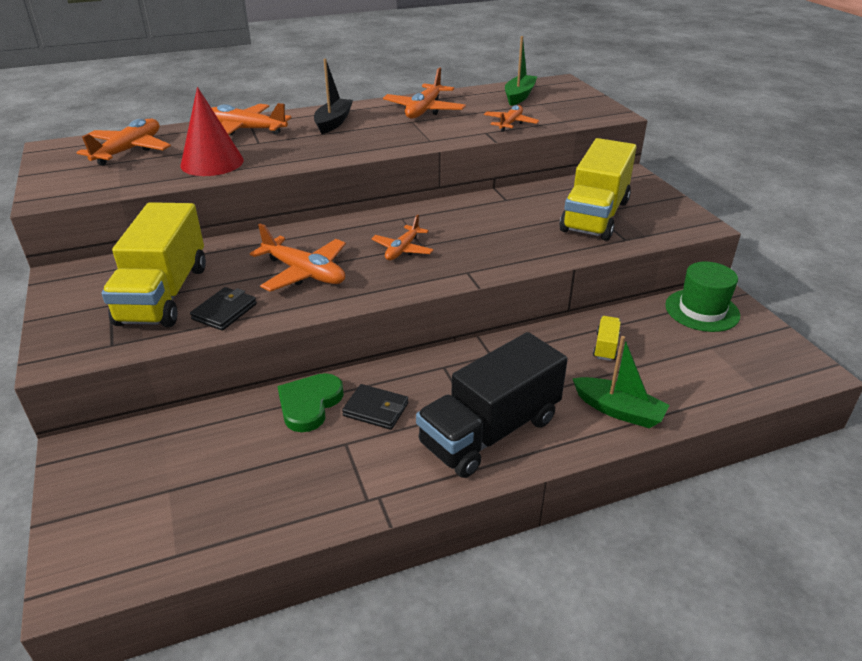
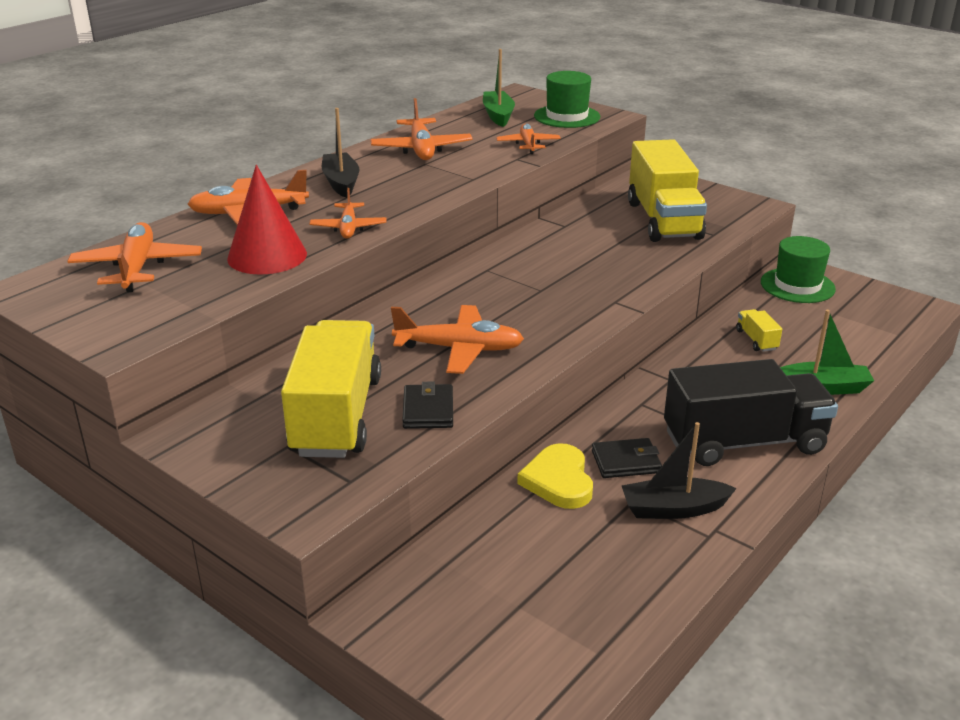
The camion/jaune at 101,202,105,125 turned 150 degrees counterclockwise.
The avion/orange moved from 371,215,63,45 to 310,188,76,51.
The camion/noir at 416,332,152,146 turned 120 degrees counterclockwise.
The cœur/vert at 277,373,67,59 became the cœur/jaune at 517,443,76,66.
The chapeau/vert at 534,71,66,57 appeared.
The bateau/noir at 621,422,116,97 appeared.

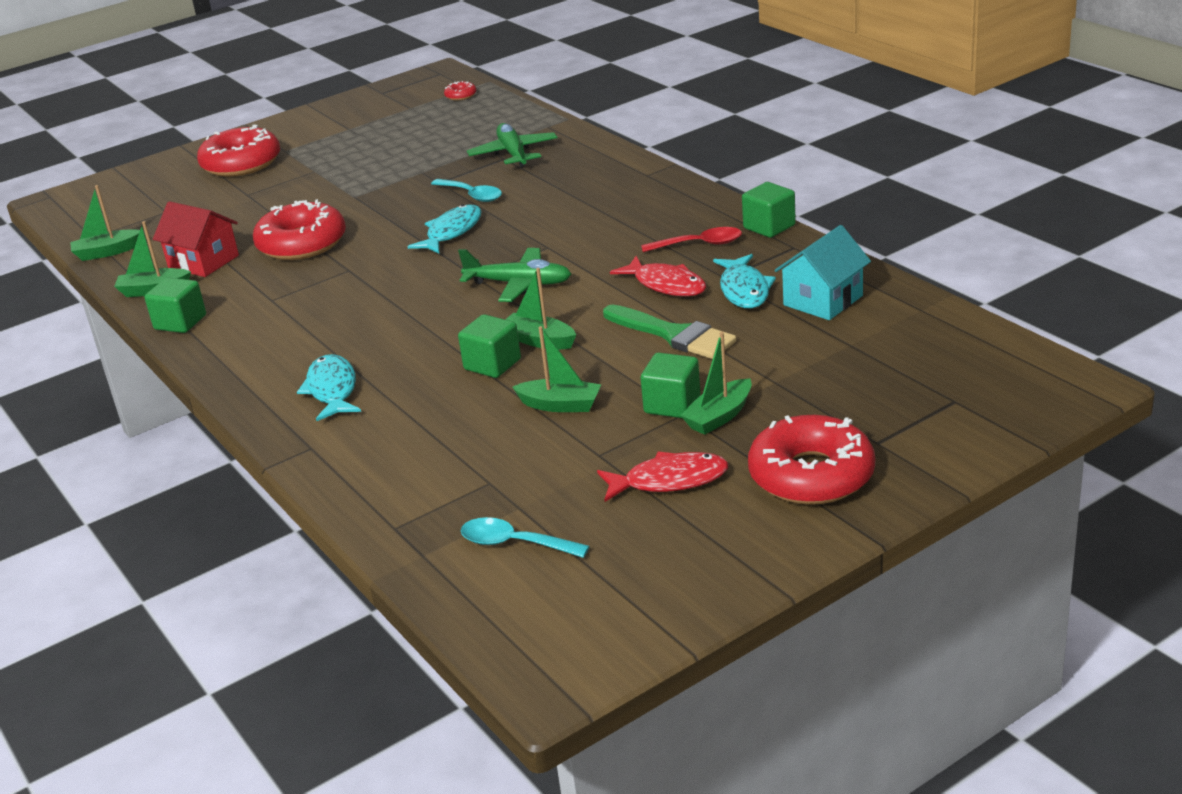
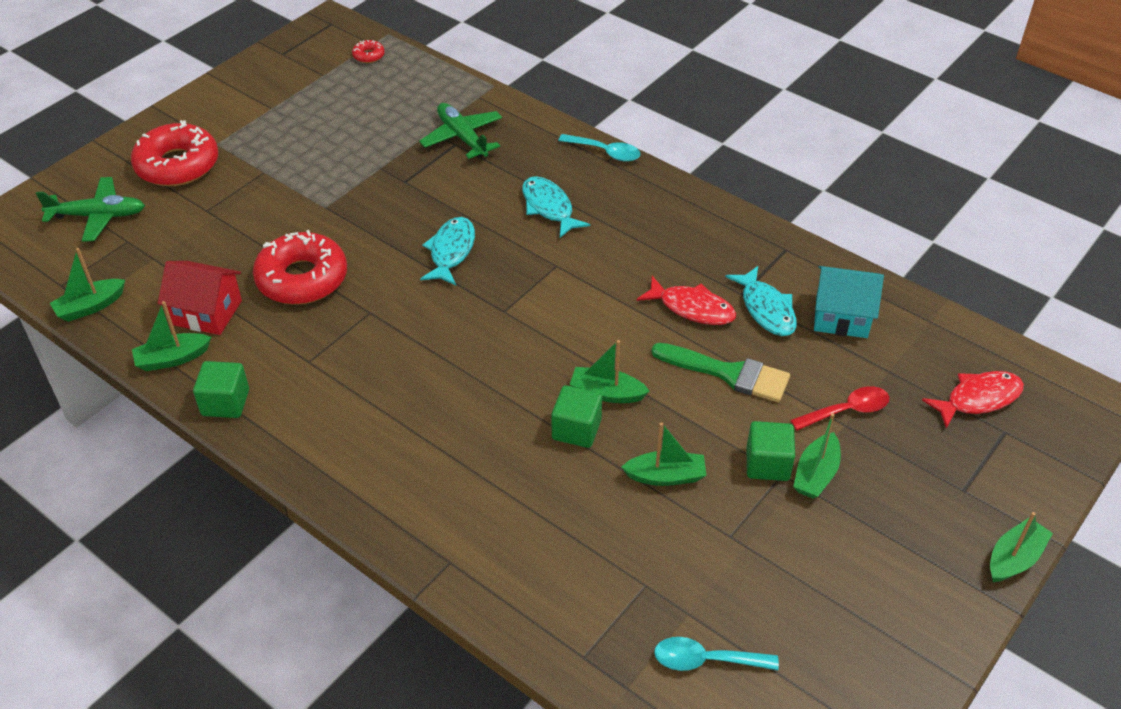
The cuillère/turquoise moved from 431,179,71,23 to 558,134,82,28.
The cube/vert at 742,182,54,56 disappeared.
The maison/turquoise at 774,225,97,95 turned 75 degrees clockwise.
The cuillère/rouge moved from 641,227,101,25 to 790,386,100,45.
The avion/vert moved from 458,248,113,54 to 36,177,109,65.
The poisson/turquoise moved from 297,354,64,67 to 522,176,68,62.
The beignet/rouge at 748,415,127,90 disappeared.
The poisson/rouge moved from 597,451,131,51 to 922,371,102,58.
The bateau/vert at 990,512,63,70 appeared.

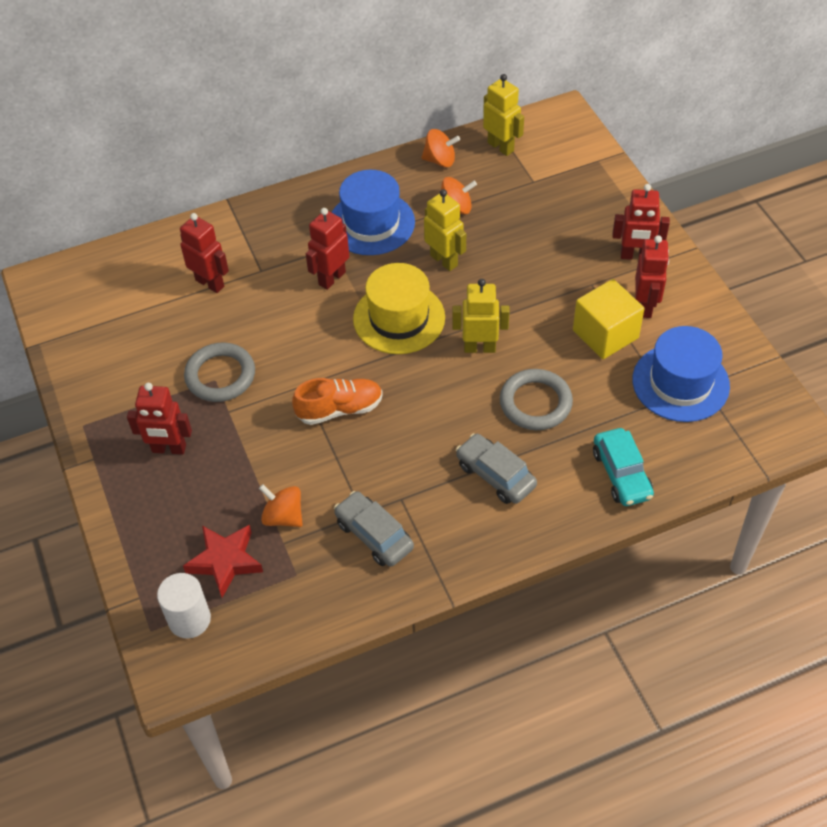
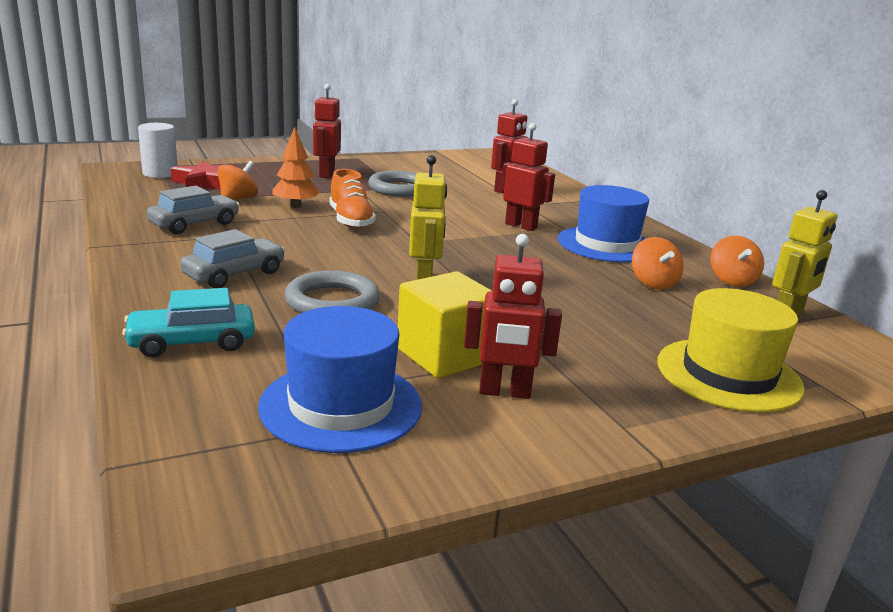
The robot/rouge at 612,184,58,76 disappeared.
The robot/jaune at 424,189,42,82 disappeared.
The chapeau/jaune moved from 353,263,92,91 to 657,288,148,125.
The arbre/orange at 272,127,48,81 appeared.

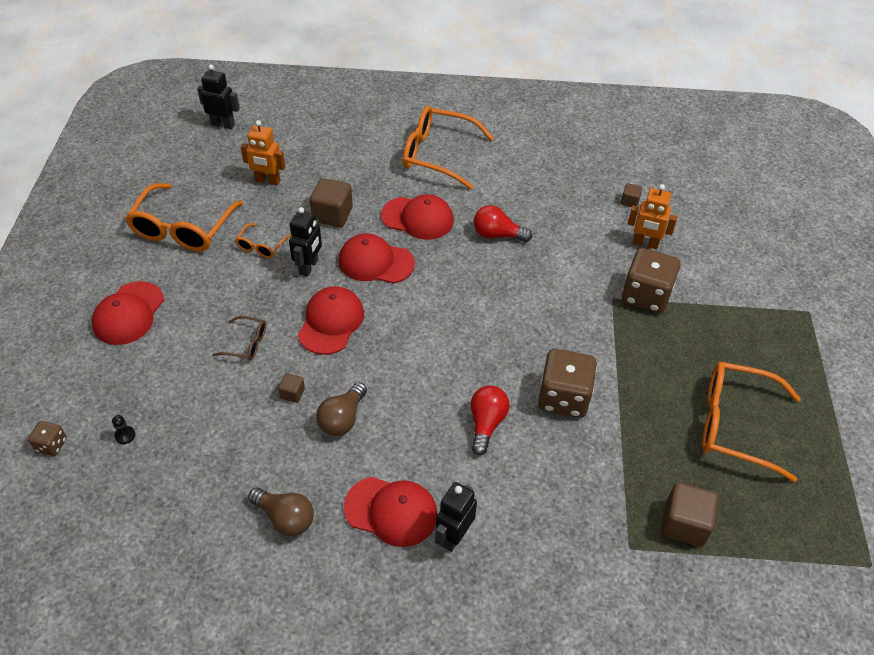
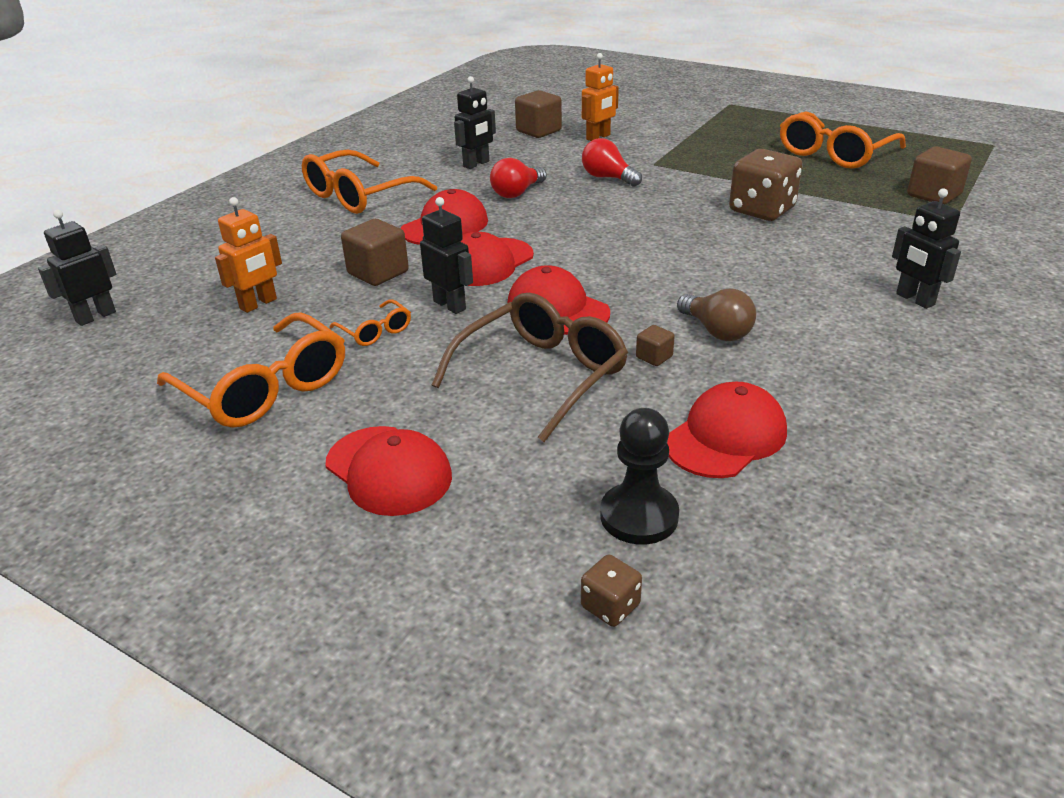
The cube/marron at 621,183,21,24 changed to 1.96 times the size.
The dé/marron at 622,248,58,66 disappeared.
The lunettes/marron at 212,316,54,44 changed to 2.11 times the size.
The ampoule/rouge moved from 471,386,39,69 to 582,138,60,49.
The pion/noir at 112,415,23,29 changed to 2.33 times the size.
The casquette/rouge moved from 344,477,93,70 to 667,382,120,96.
The ampoule/marron at 248,488,66,48 disappeared.
The robot/noir at 454,76,42,93 appeared.

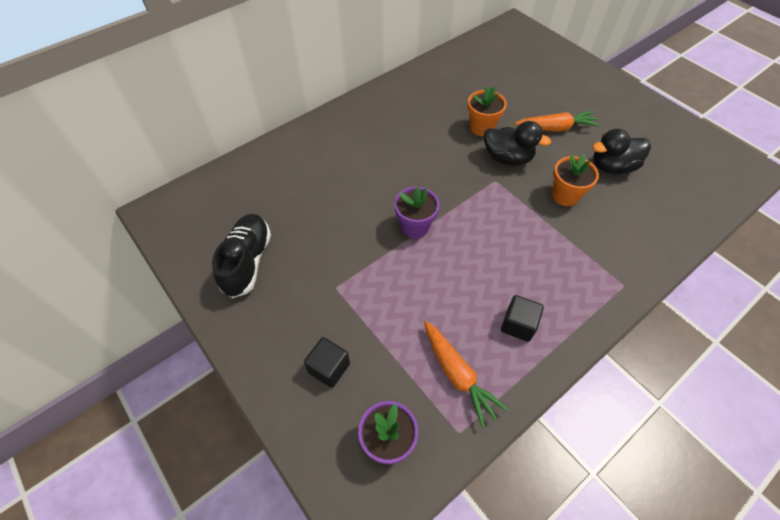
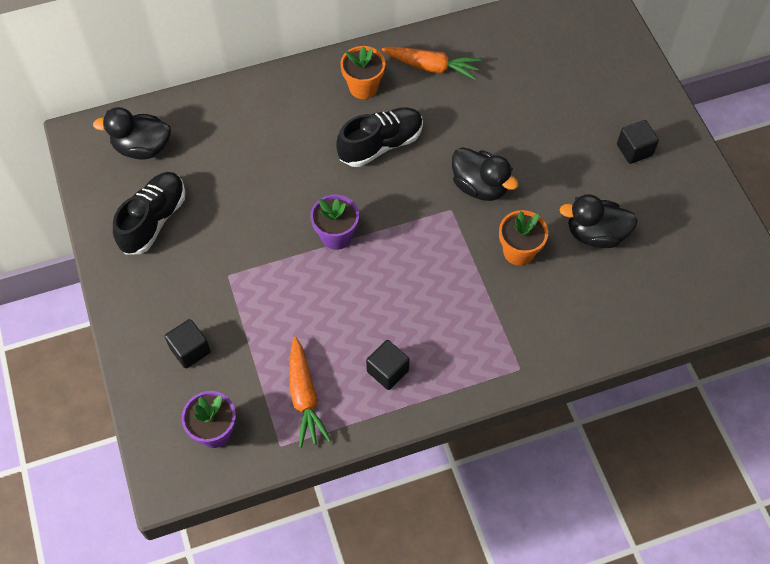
The pot de fleurs/orange moved from 467,86,40,50 to 340,46,45,53.
The carotte/orange moved from 514,111,87,21 to 382,46,99,34.
The canard/noir at 93,107,78,53 appeared.
The chaussure/noir at 336,107,87,60 appeared.
The cube/noir at 617,120,42,44 appeared.

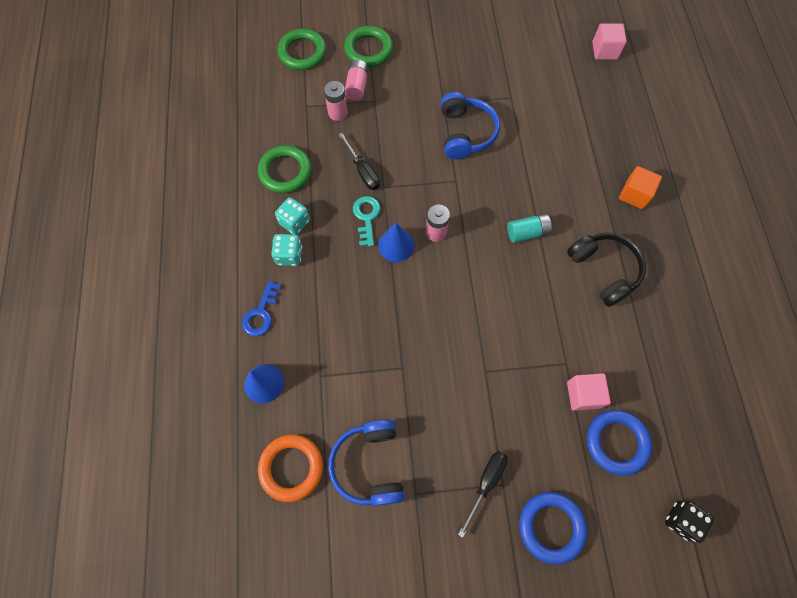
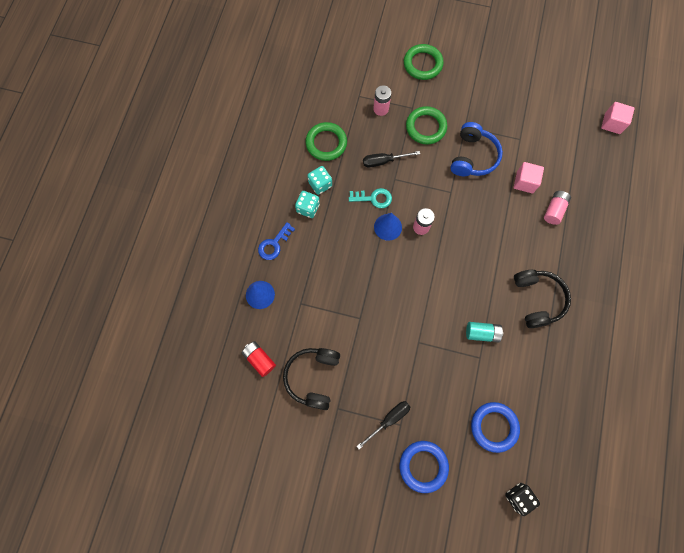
The anneau/vert moved from 277,29,50,41 to 406,106,41,39.
The pile/rose moved from 345,60,23,41 to 544,191,27,34.
The tournevis/noir at 338,133,42,57 turned 90 degrees clockwise.
The cube/orange at 619,166,43,43 disappeared.
The clé/turquoise at 353,196,27,50 turned 75 degrees clockwise.
The pile/turquoise moved from 507,214,45,29 to 466,322,37,20.
The cube/rose moved from 567,374,44,37 to 514,162,30,31.
The casque audio/bleu at 328,420,77,86 became the casque audio/noir at 283,348,57,62.
The anneau/orange at 258,434,65,68 was replaced by the pile/rouge at 241,341,35,36.

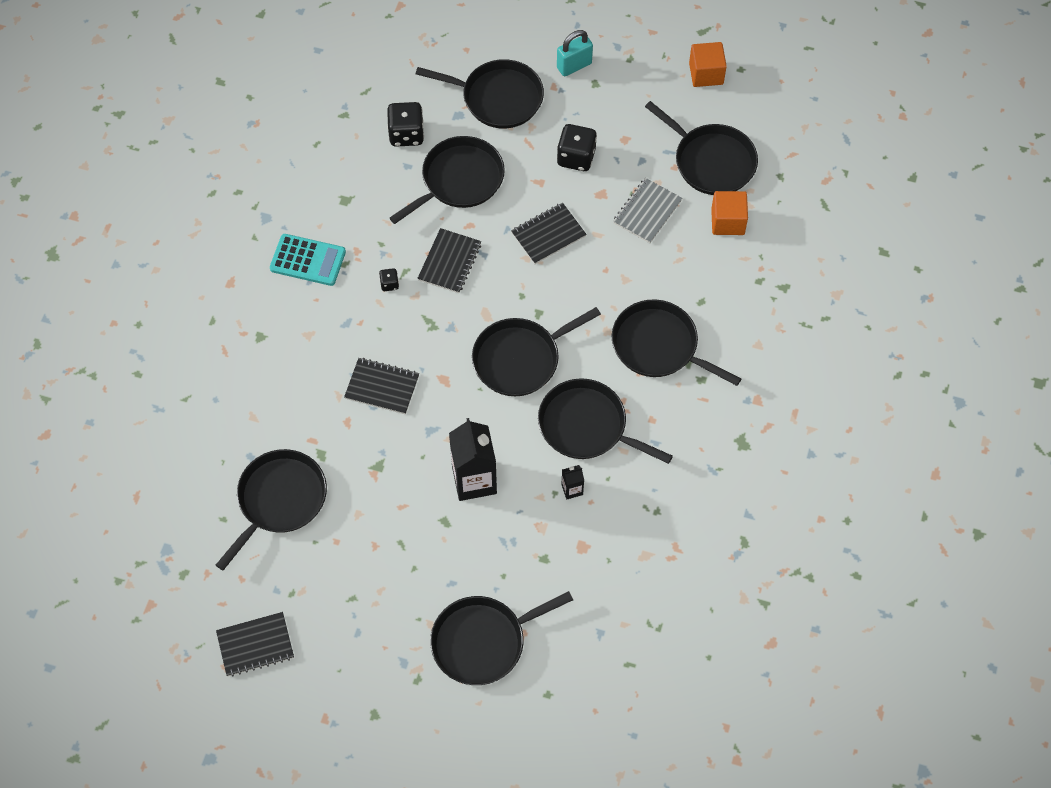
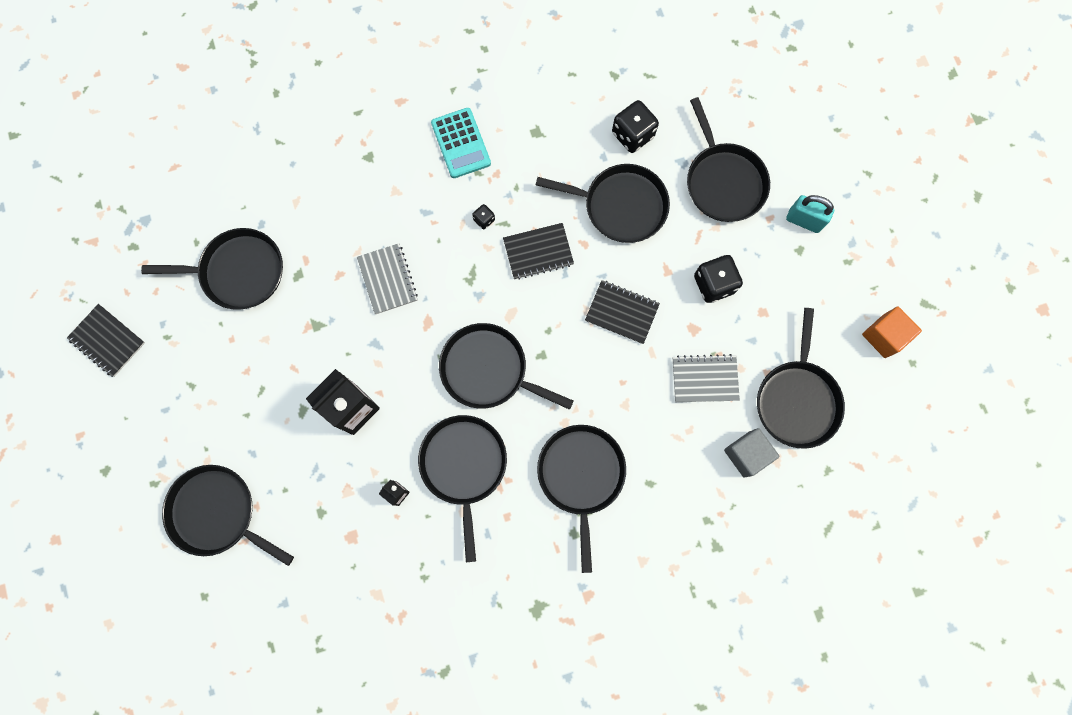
The cube/orange at 711,191,37,44 became the cube/gris at 724,428,55,50.
The carnet/noir at 344,358,75,56 became the carnet/gris at 357,243,61,71.

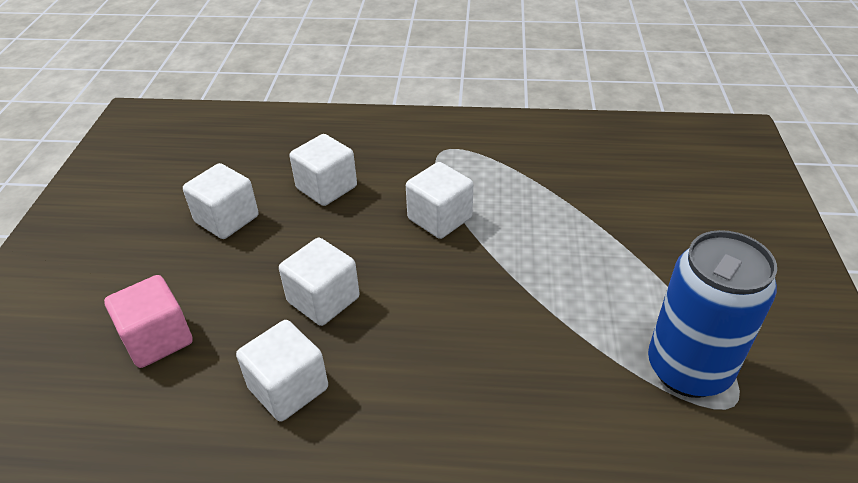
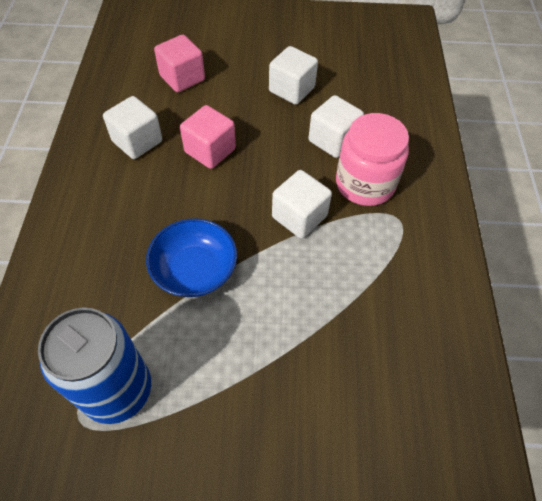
The cube/blanc at 279,238,81,88 became the cube/rose at 180,105,56,64.
The bocal/rose at 336,113,73,93 appeared.
The bol/bleu at 146,218,91,79 appeared.

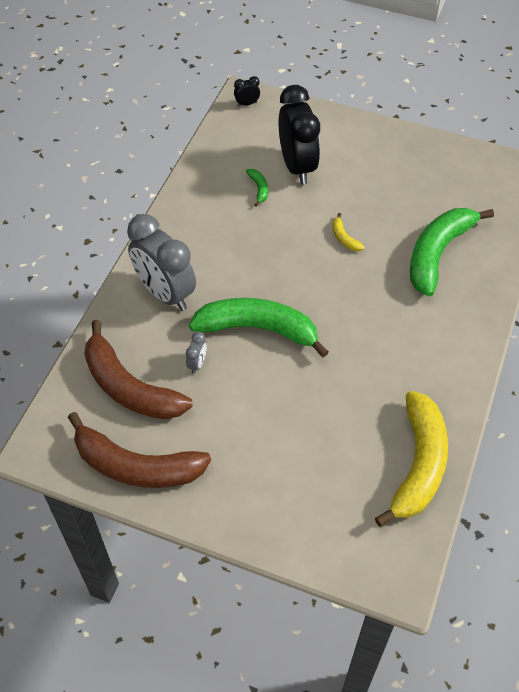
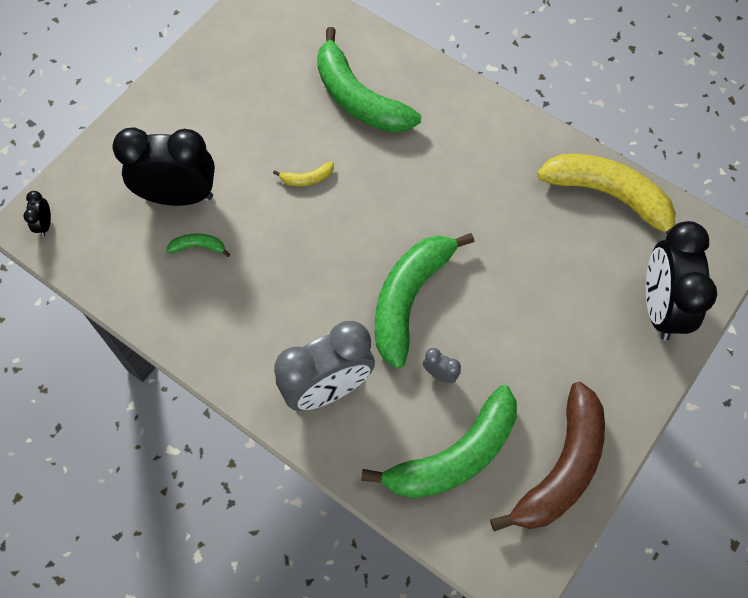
The banane/marron at 84,320,109,99 became the banane/vert at 361,385,156,114.
The réveil/noir at 646,221,71,120 appeared.

